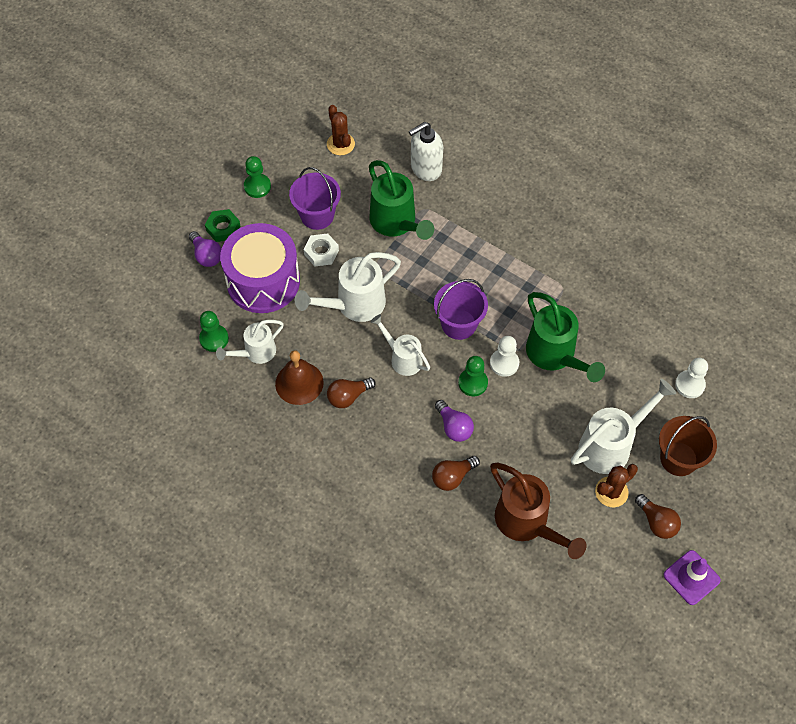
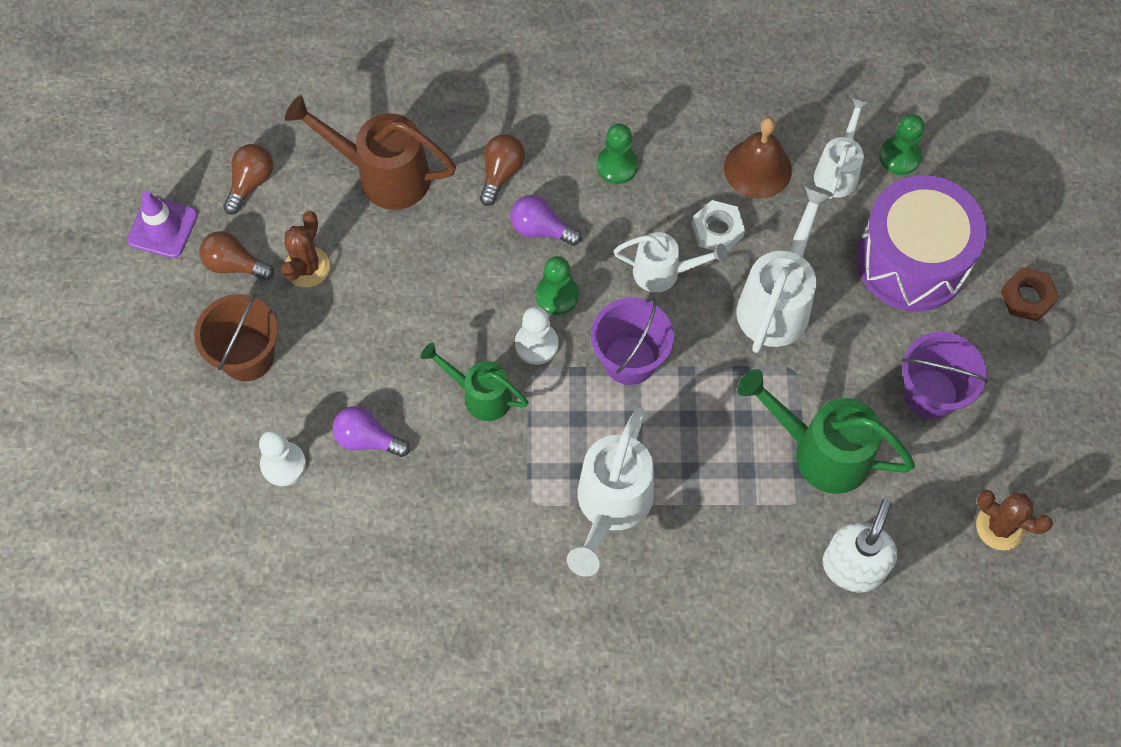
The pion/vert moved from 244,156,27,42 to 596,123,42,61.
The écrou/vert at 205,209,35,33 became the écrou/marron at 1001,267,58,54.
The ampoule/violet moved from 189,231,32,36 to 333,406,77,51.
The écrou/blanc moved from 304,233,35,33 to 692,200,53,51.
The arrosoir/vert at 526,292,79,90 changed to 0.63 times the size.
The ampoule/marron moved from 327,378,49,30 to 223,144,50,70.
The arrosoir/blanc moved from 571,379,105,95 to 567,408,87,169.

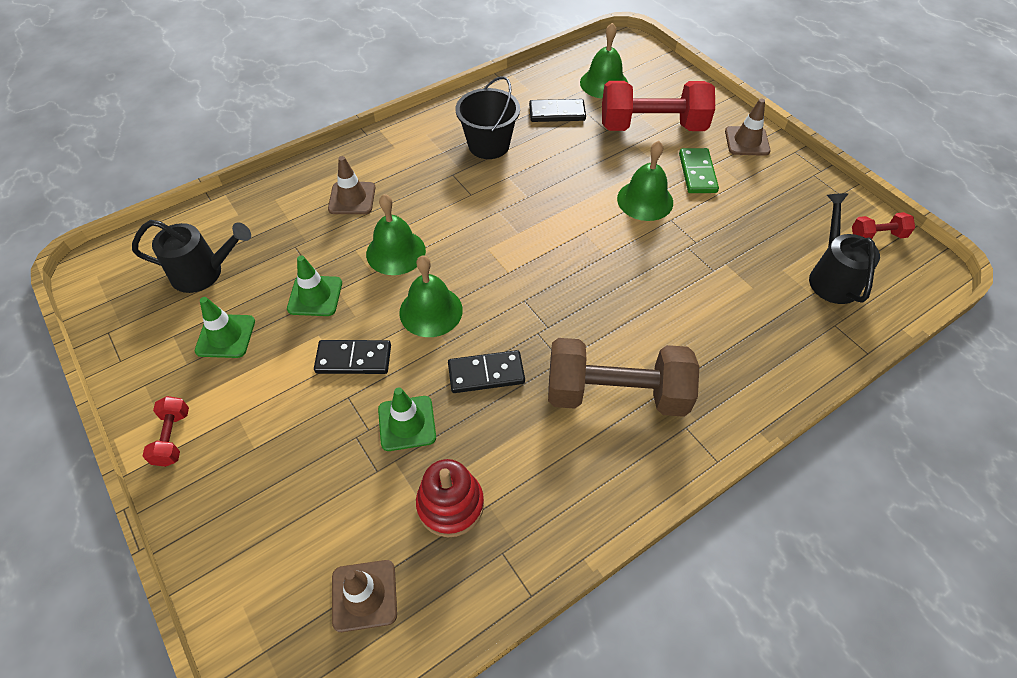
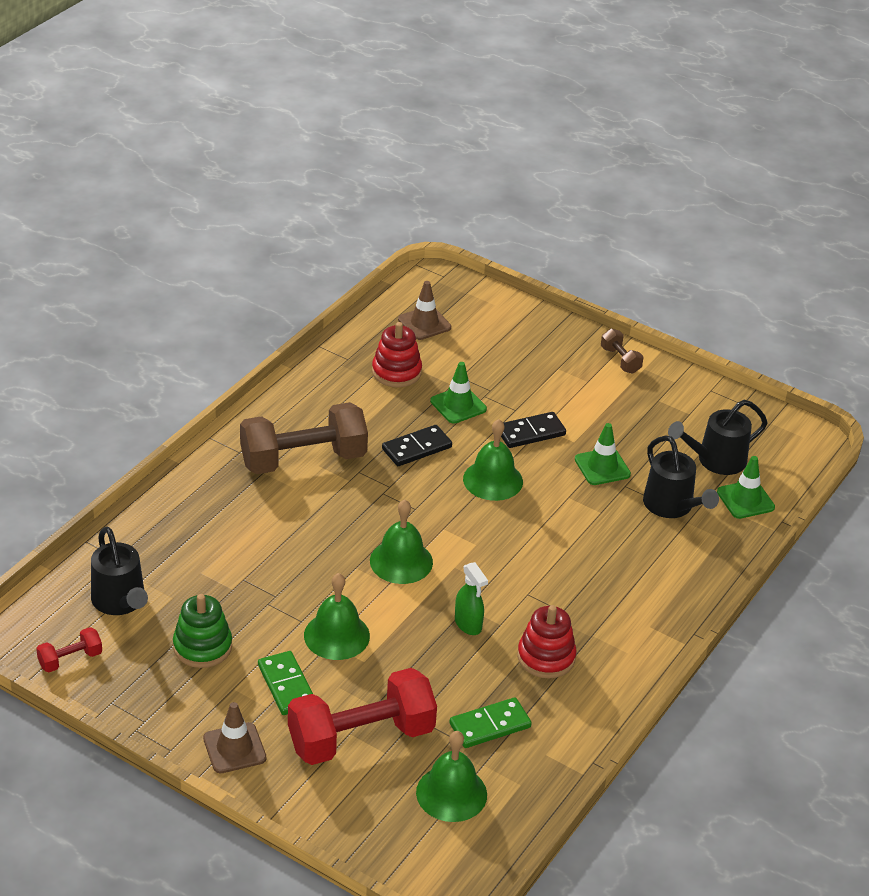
The seau/noir at 456,76,64,83 was replaced by the jouet à empiler/rouge at 517,605,60,73.
The domino/noir at 529,99,57,23 became the domino/vert at 450,697,82,51.
The cône de chantier/marron at 328,156,47,58 disappeared.
The cloche/vert moved from 366,194,60,81 to 370,500,63,84.
The cône de chantier/vert moved from 195,297,60,61 to 717,456,58,63.
The haltère/rouge at 143,396,46,71 became the haltère/marron at 601,329,43,45.
The arrosoir/noir at 643,436,76,82 appeared.
The vaporisateur/vert at 455,562,33,73 appeared.
The jouet à empiler/vert at 173,594,59,74 appeared.

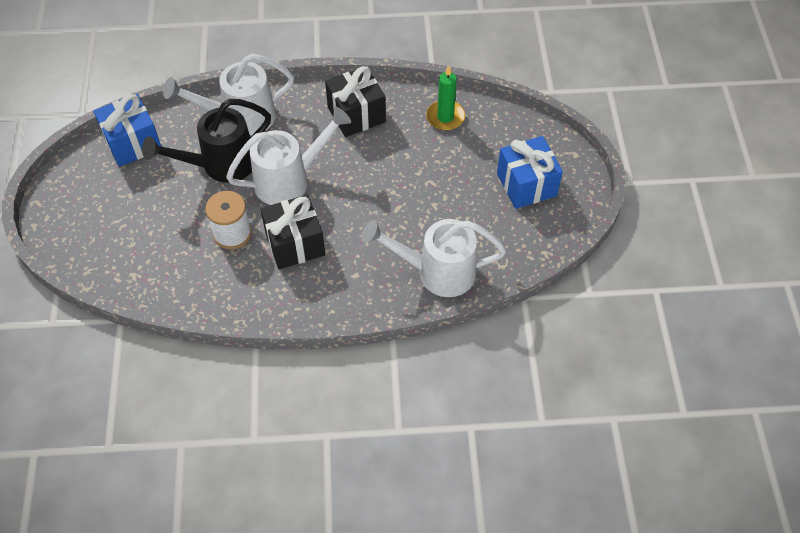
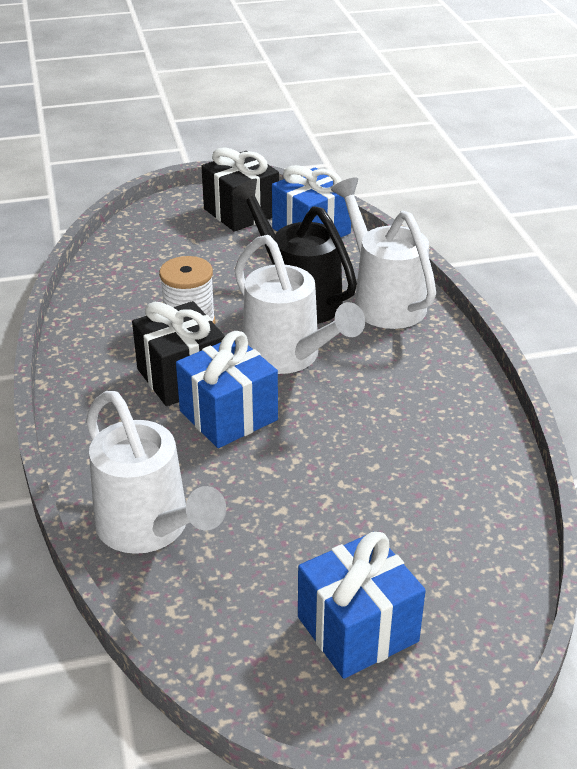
The bougie/vert at 426,65,39,66 disappeared.
The cadeau/noir moved from 325,66,61,71 to 201,148,78,84.
The arrosoir/blanc at 362,219,144,78 turned 150 degrees clockwise.
The cadeau/bleu at 176,331,102,117 appeared.

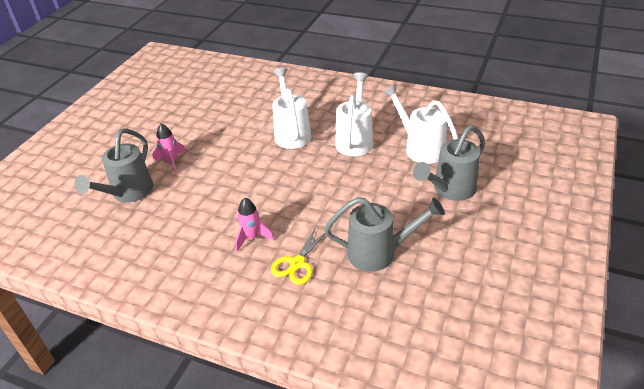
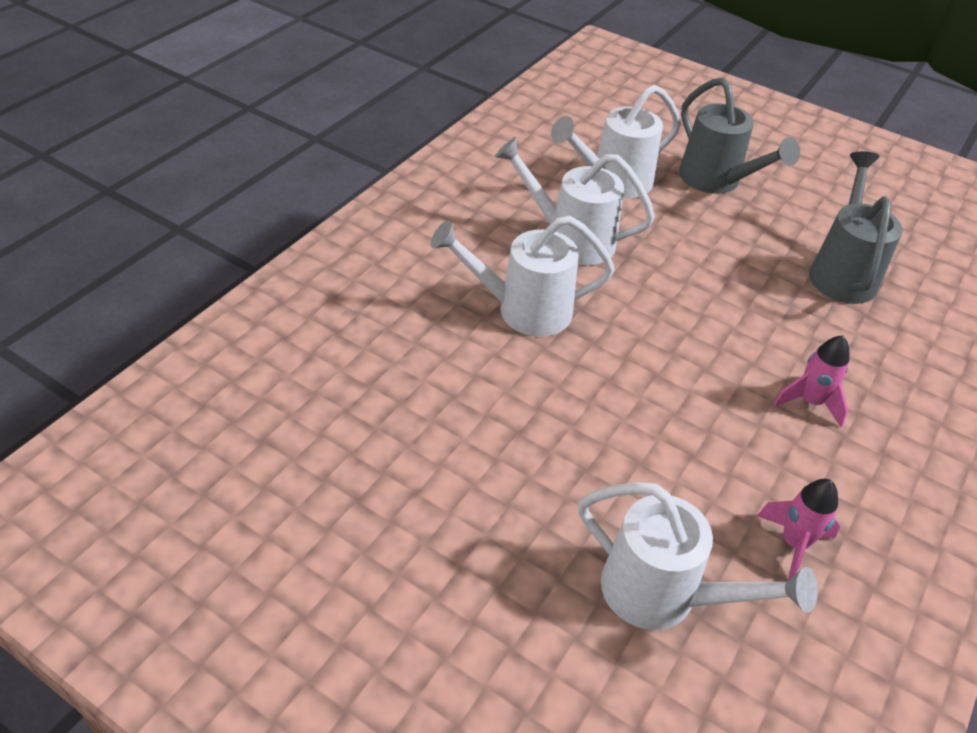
The fusée/rose moved from 152,124,34,49 to 757,479,83,101.
The arrosoir/gris at 74,128,79,74 became the arrosoir/blanc at 578,482,240,148.
The ciseaux/jaune at 271,226,54,59 disappeared.

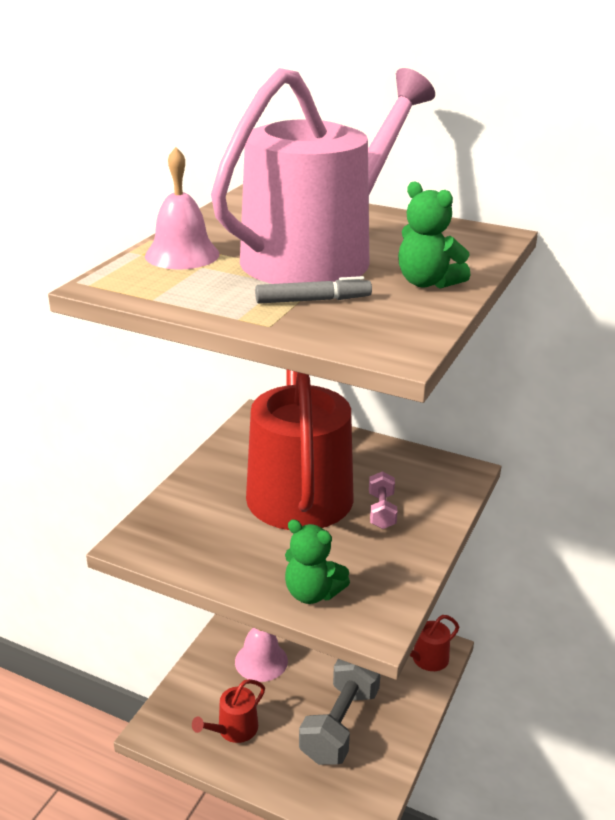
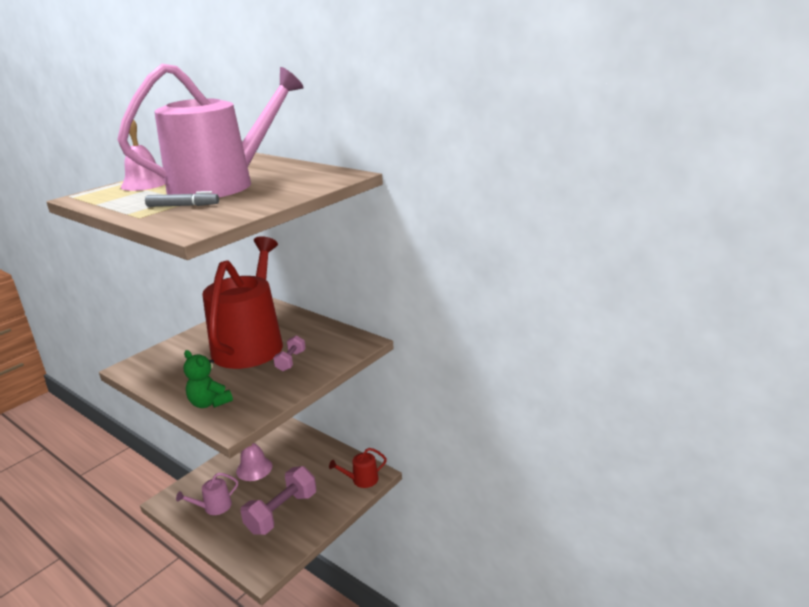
The ours en peluche/vert at 398,181,72,107 disappeared.
The haltère/gris at 299,659,82,106 became the haltère/rose at 240,466,76,69.
The arrosoir/rouge at 192,679,73,64 became the arrosoir/rose at 176,473,62,42.

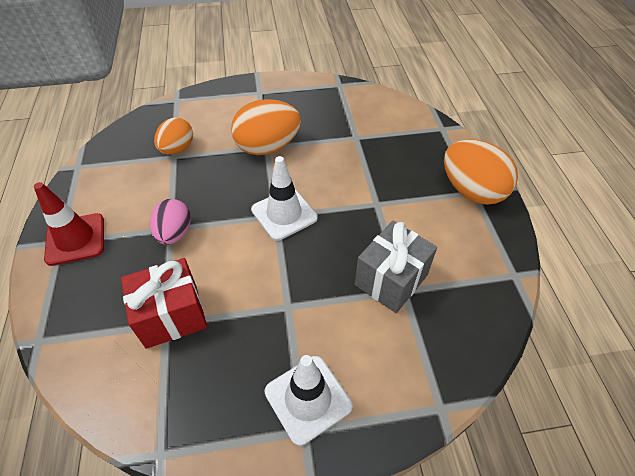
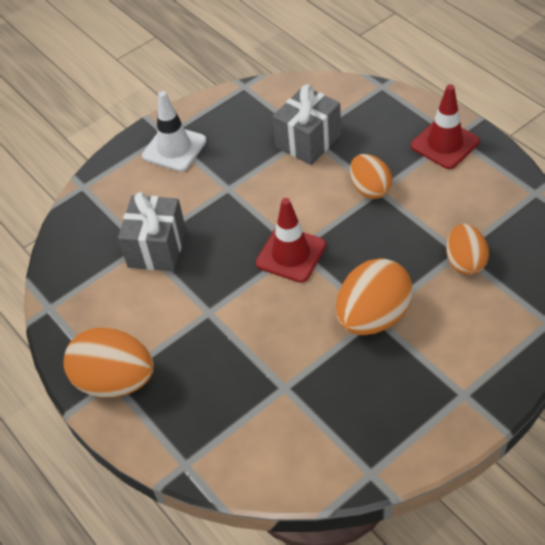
The cône de chantier/blanc at 251,156,66,85 became the cône de chantier/rouge at 256,198,70,85.
The œuf/rose at 150,199,41,46 became the œuf/orange at 350,154,42,45.
The cadeau/rouge at 121,258,86,91 became the cadeau/gris at 273,84,68,81.

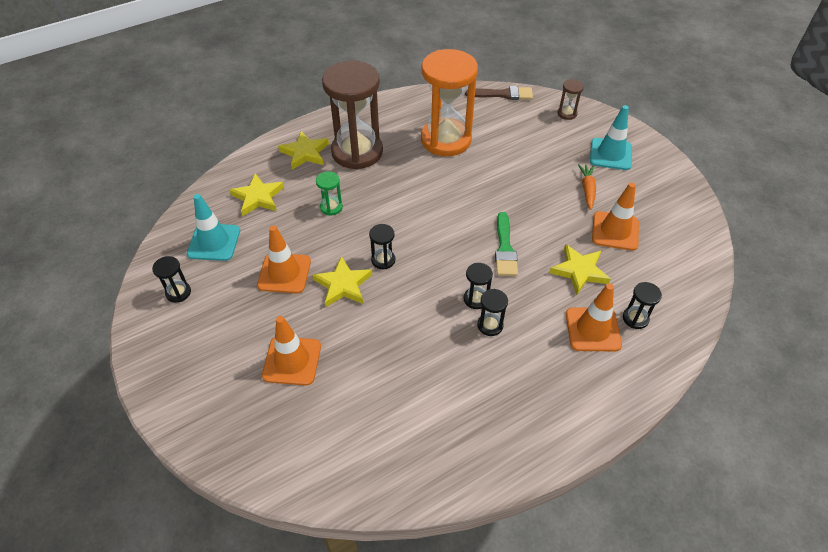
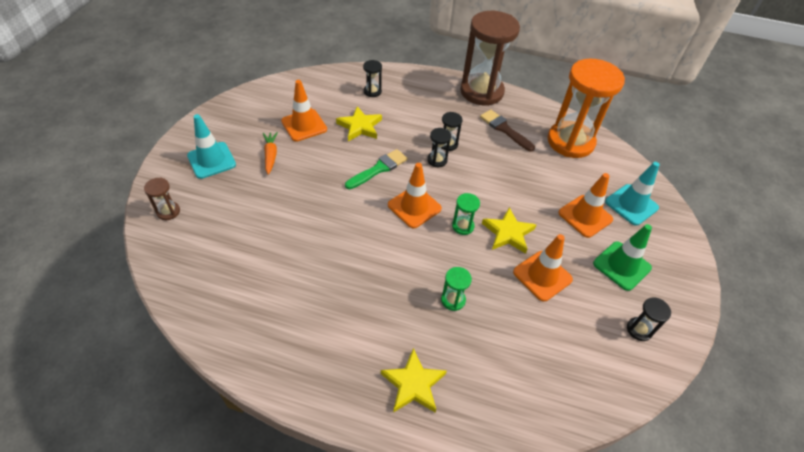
The sablier/orange moved from 421,49,57,107 to 547,59,78,99.
The sablier/marron moved from 322,60,61,110 to 460,11,60,95.
The pinceau/marron moved from 465,86,68,14 to 480,110,55,41.
The carotte/orange at 578,164,18,46 turned 120 degrees clockwise.
The étoile/jaune at 229,173,55,43 disappeared.
The cône de chantier/turquoise moved from 187,194,53,67 to 605,162,55,64.
The sablier/noir at 369,224,26,45 became the sablier/vert at 452,193,28,42.
The cône de chantier/orange moved from 566,283,56,68 to 388,163,54,65.
The cône de chantier/vert at 593,224,59,67 appeared.

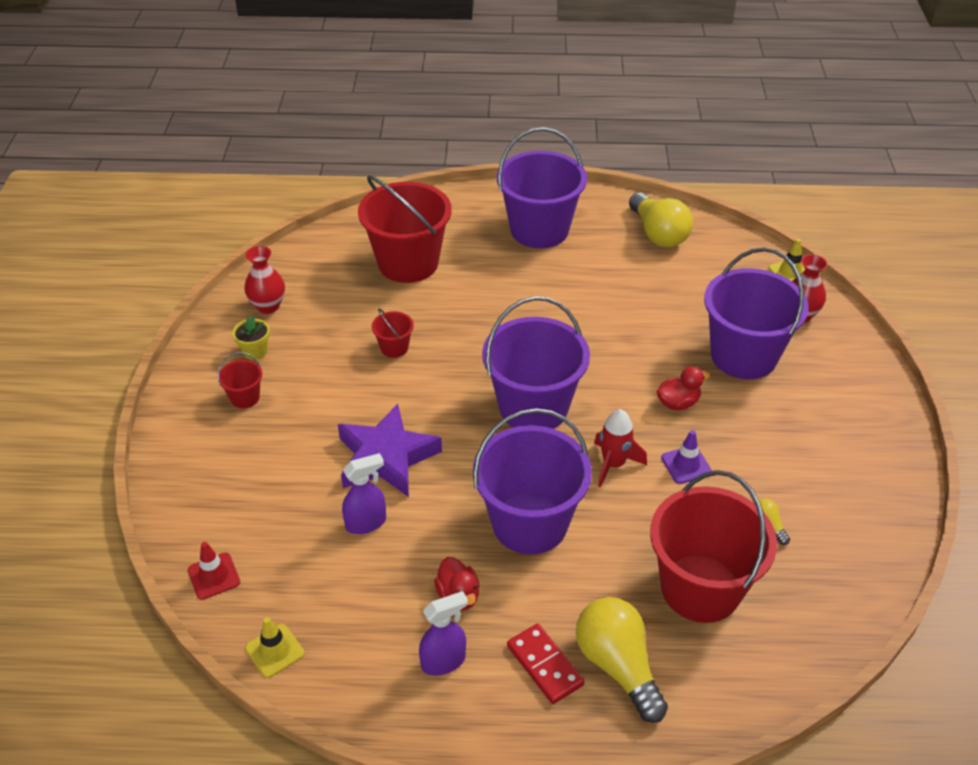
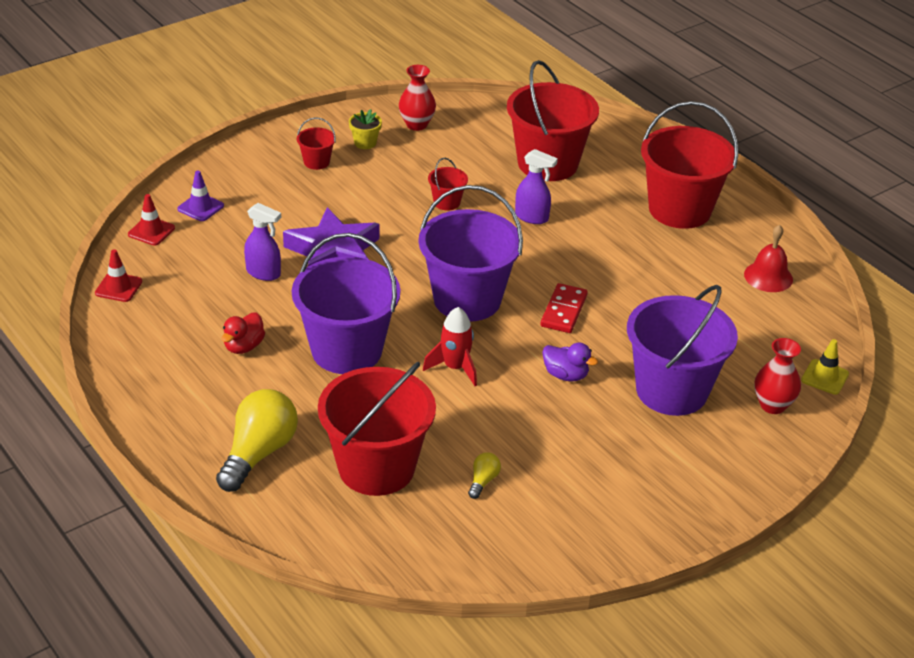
The seau/violet at 497,127,90,121 became the seau/rouge at 641,101,97,128.
The ampoule/jaune at 629,193,64,54 was replaced by the cloche/rouge at 744,225,49,67.
The canard/rouge at 657,366,53,44 became the canard/violet at 542,343,56,38.
The cône de chantier/violet moved from 661,430,51,54 to 177,171,47,50.
The vaporisateur/violet moved from 419,591,49,85 to 515,149,43,75.
The cône de chantier/jaune at 245,617,60,61 became the cône de chantier/rouge at 95,249,47,53.
The domino/rouge moved from 507,623,78,81 to 540,283,48,50.

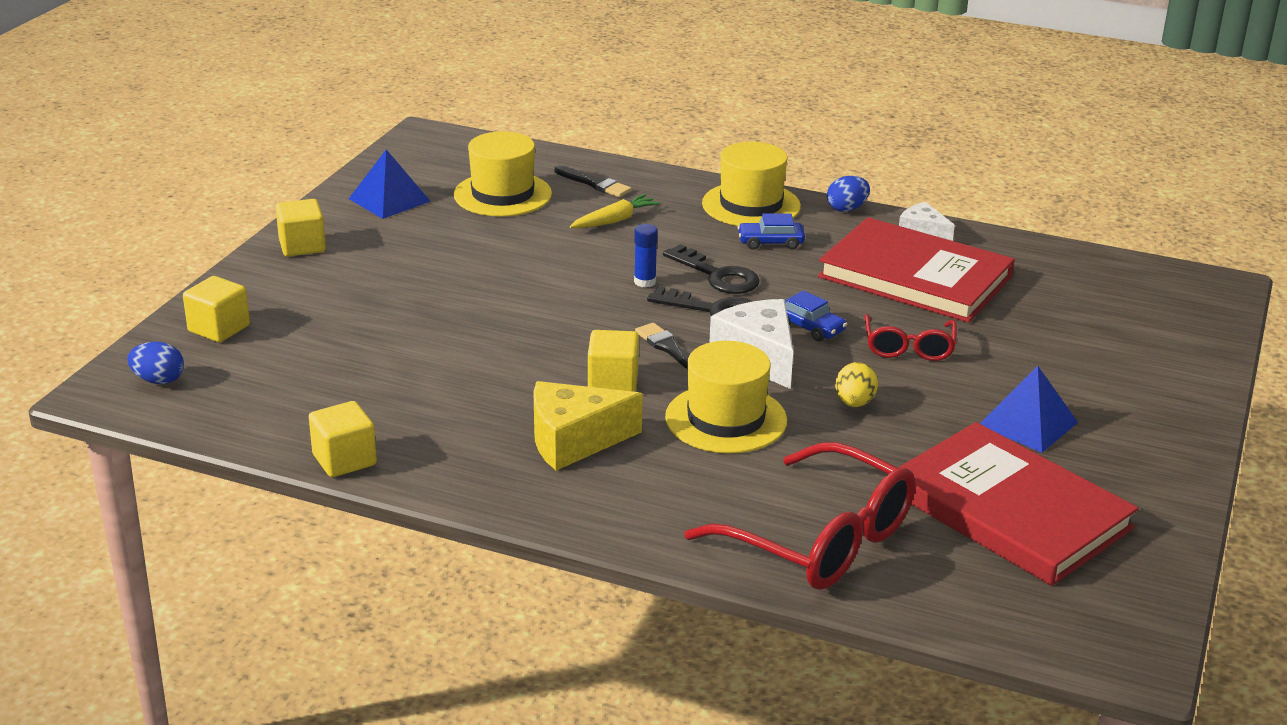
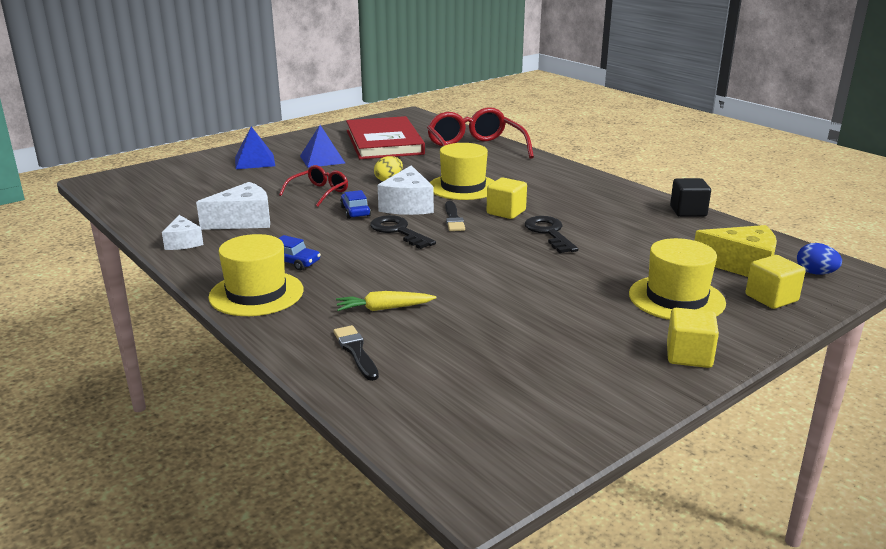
The chapeau/jaune moved from 454,131,98,86 to 629,238,97,82.
The pyramide/bleu moved from 349,149,82,70 to 235,126,40,43.
The œuf/bleu at 827,176,43,36 disappeared.
The livre/rouge at 818,217,197,106 was replaced by the fromage/blanc at 196,182,74,48.
The bâton de colle/bleu at 634,224,24,64 disappeared.
The clé/noir moved from 663,244,97,50 to 525,216,53,37.
The fromage/jaune moved from 534,381,109,90 to 695,225,82,52.
The cube/jaune at 309,401,68,76 became the cube/noir at 670,178,41,39.

